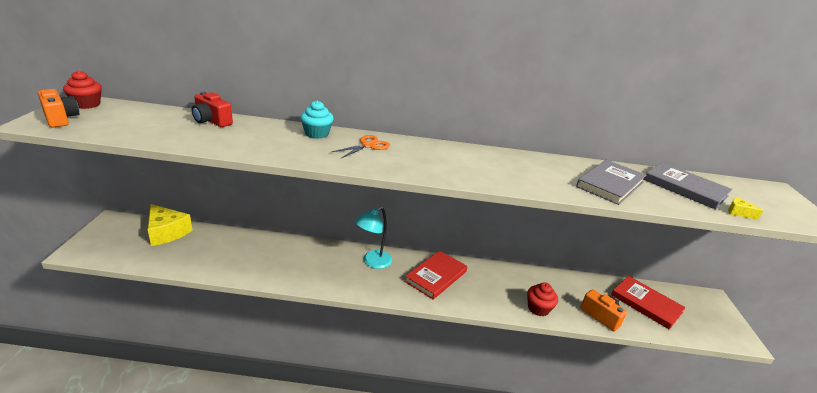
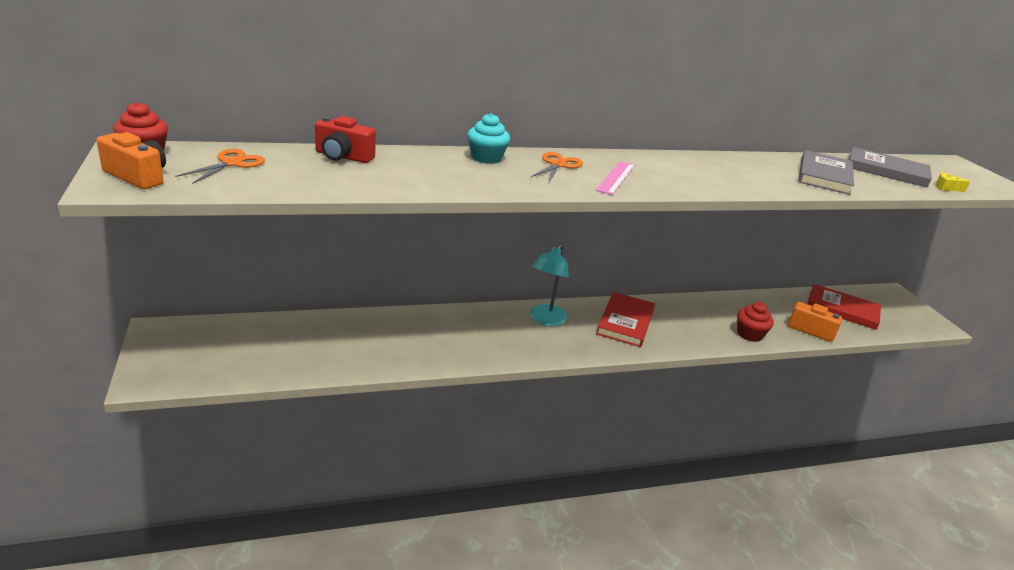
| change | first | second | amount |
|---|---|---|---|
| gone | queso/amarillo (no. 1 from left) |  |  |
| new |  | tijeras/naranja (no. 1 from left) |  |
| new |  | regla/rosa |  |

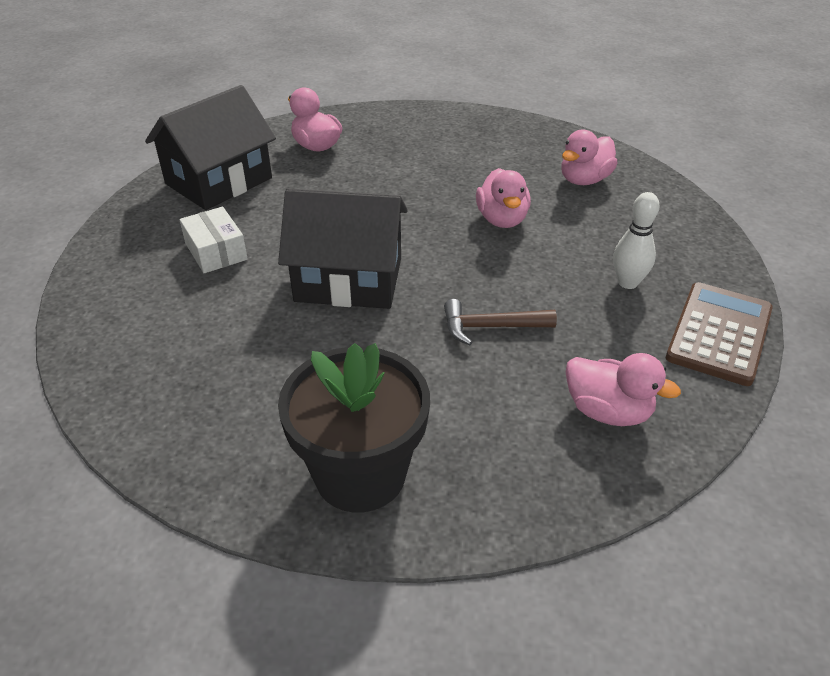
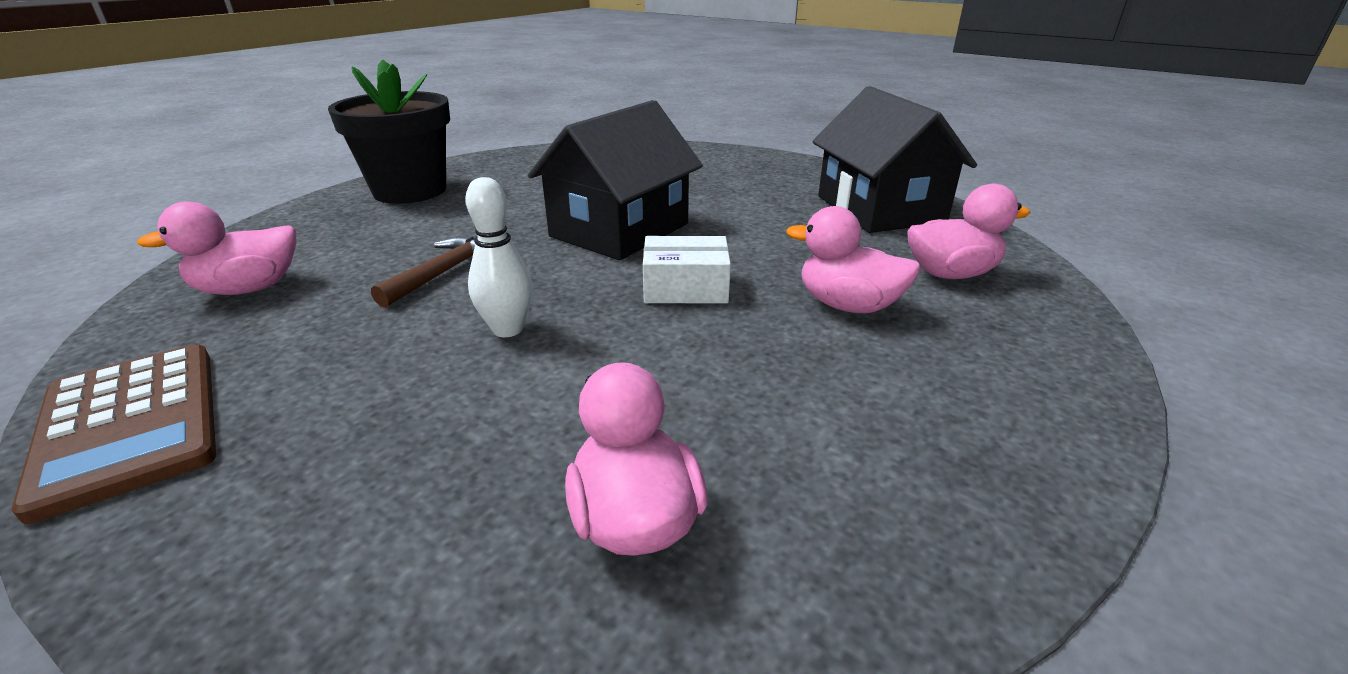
| change | first | second | amount |
|---|---|---|---|
| shifted | pato/rosa (no. 2 from left in the first image) | pato/rosa (no. 3 from left) |  |
| shifted | bolo/blanco |  |  |
| shifted | caja/blanco |  |  |

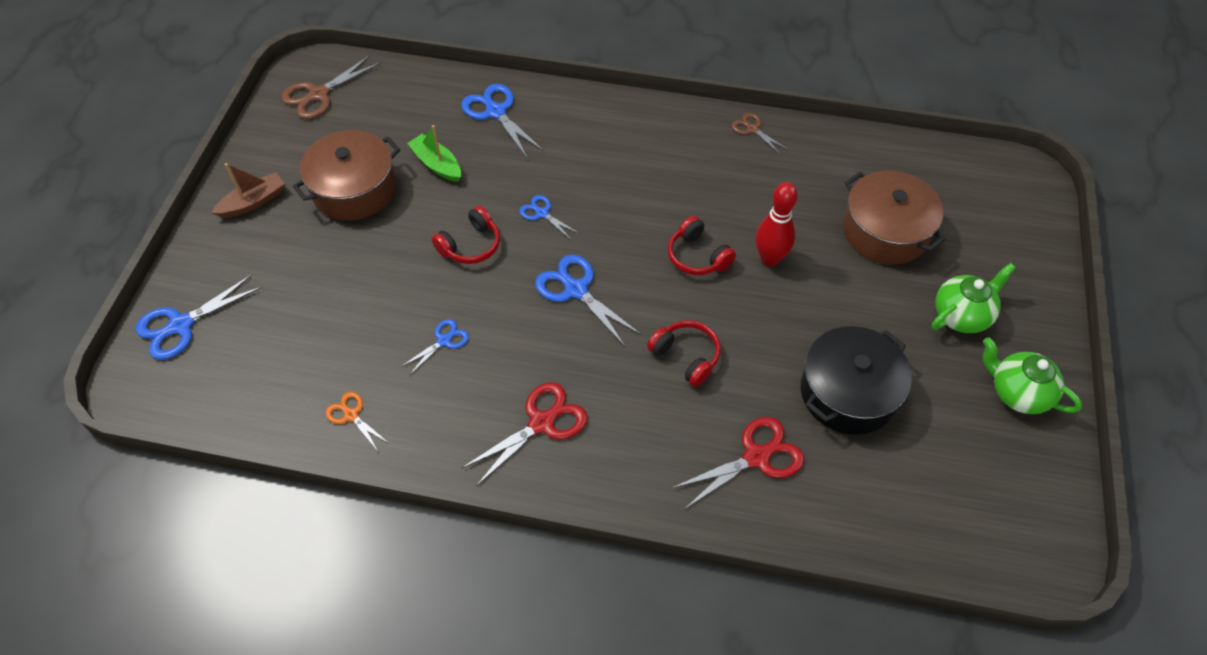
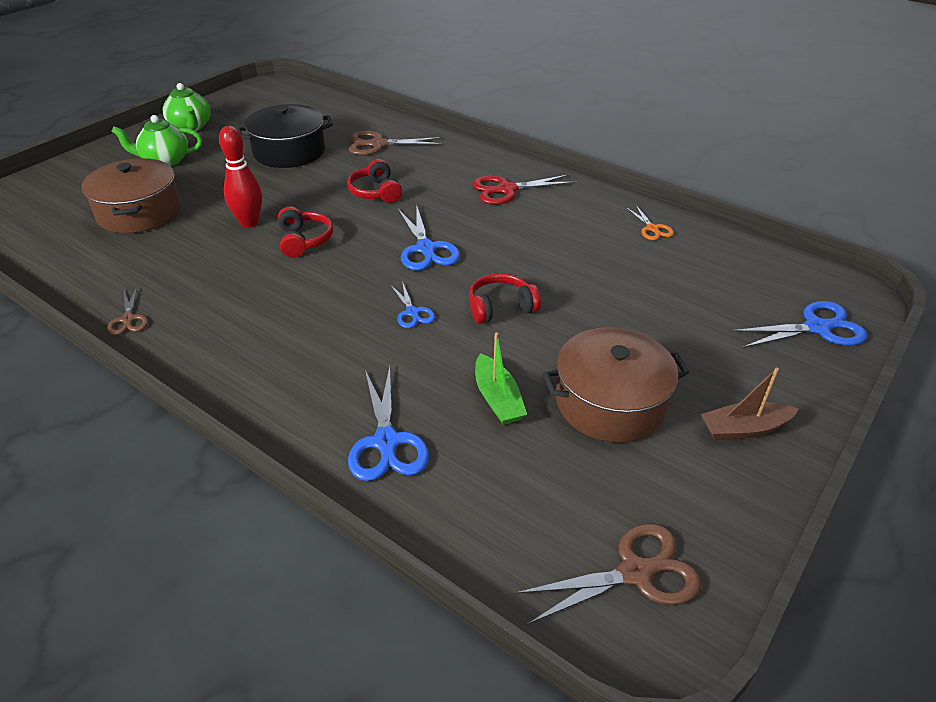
| change | first | second | amount |
|---|---|---|---|
| gone | tijeras/azul (no. 2 from left) |  |  |
| repainted | tijeras/rojo (no. 2 from left) | tijeras/marrón (no. 2 from left) |  |

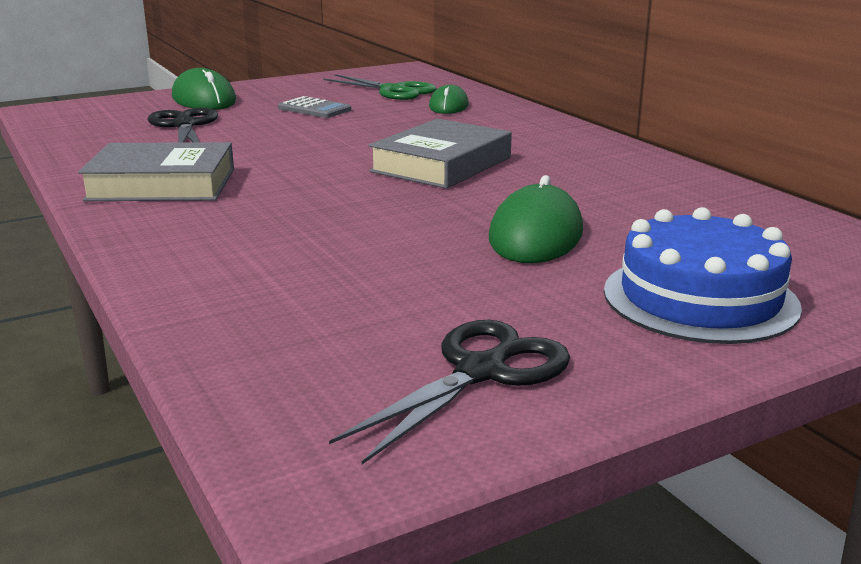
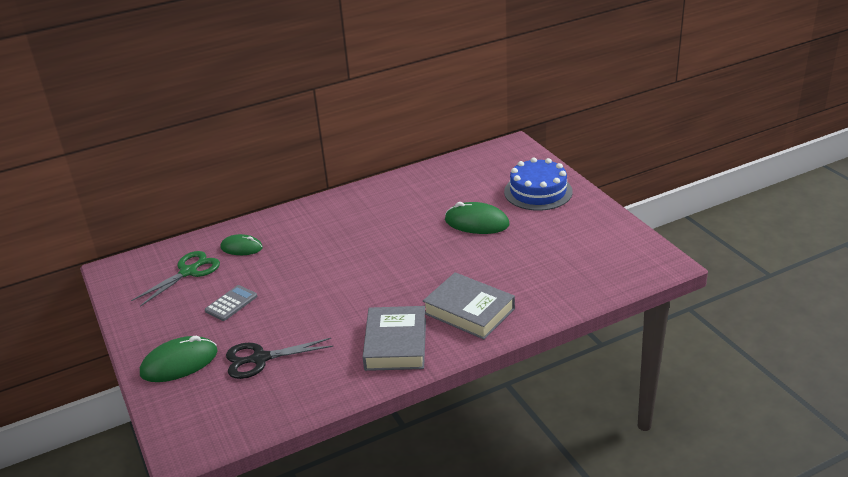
| change | first | second | amount |
|---|---|---|---|
| shifted | libro/gris (no. 2 from left) |  |  |
| gone | tijeras/negro (no. 2 from left) |  |  |

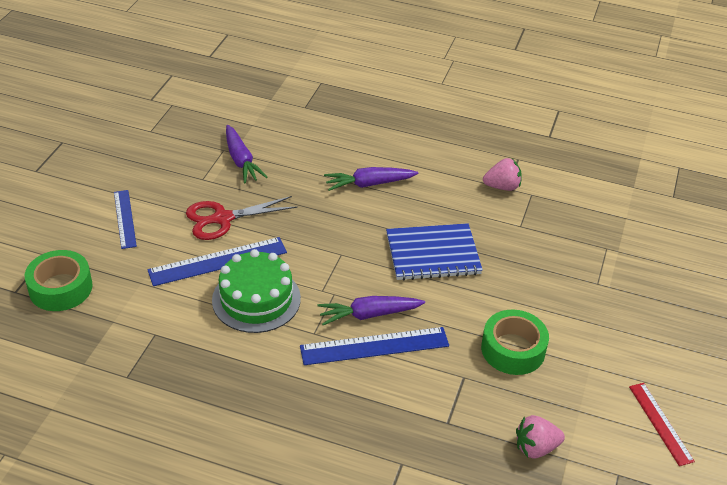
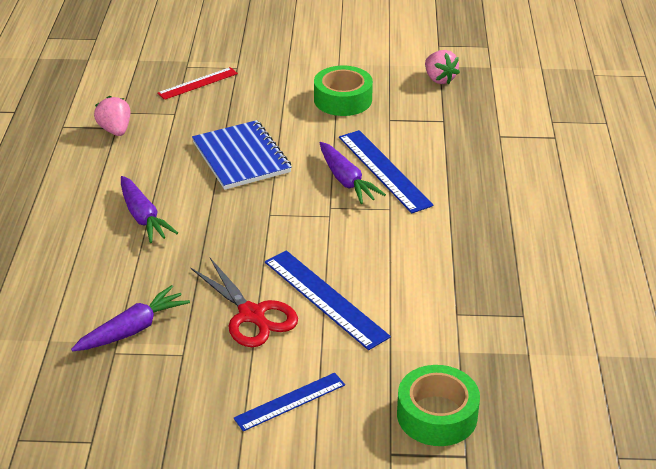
| change | first | second | amount |
|---|---|---|---|
| gone | tarta/verde |  |  |
| shifted | regla/rojo |  |  |

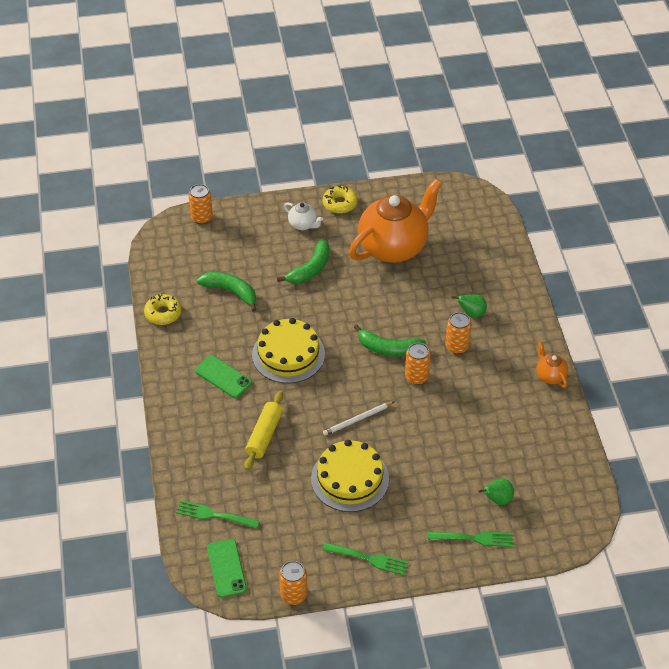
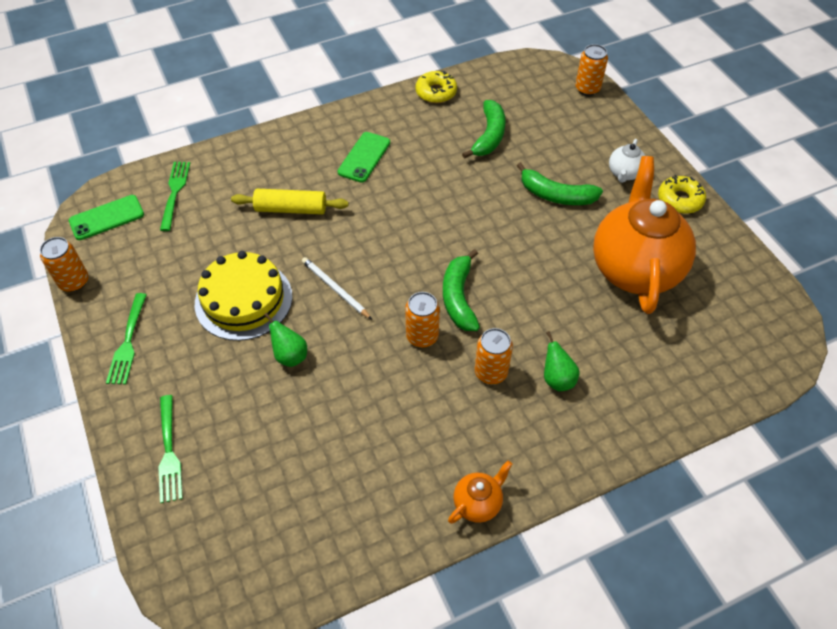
| change | first | second | amount |
|---|---|---|---|
| rotated | tetera/naranja (no. 1 from left in the first image) | tetera/naranja (no. 2 from left) | 120 degrees counterclockwise |
| gone | tarta/amarillo (no. 1 from left) |  |  |
| shifted | pera/verde (no. 2 from left in the first image) | pera/verde (no. 1 from left) |  |

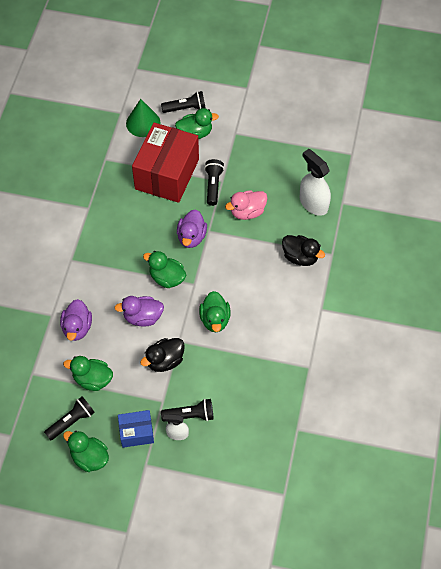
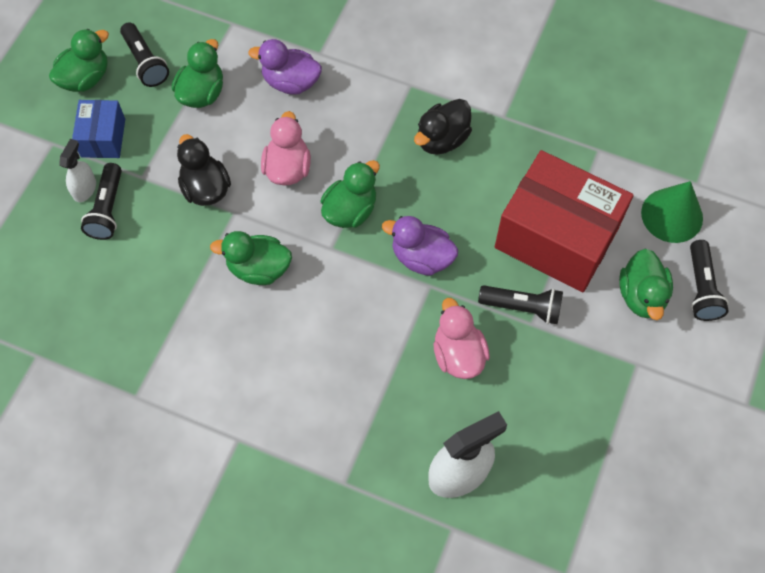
| change | first | second | amount |
|---|---|---|---|
| shifted | pato/negro (no. 2 from left) |  |  |
| repainted | pato/morado (no. 2 from left) | pato/rosa (no. 1 from left) |  |

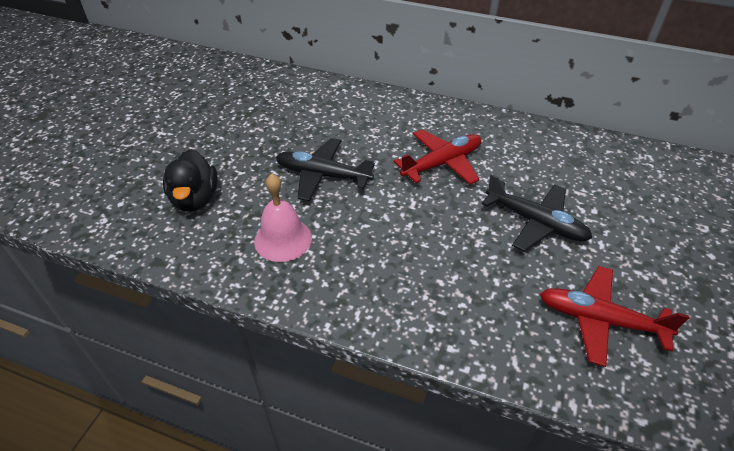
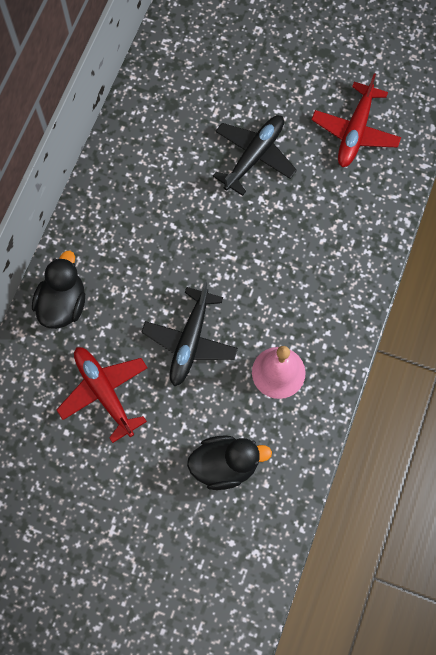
| change | first | second | amount |
|---|---|---|---|
| shifted | avión/rojo (no. 1 from left) |  |  |
| new |  | pato/negro (no. 1 from left) |  |

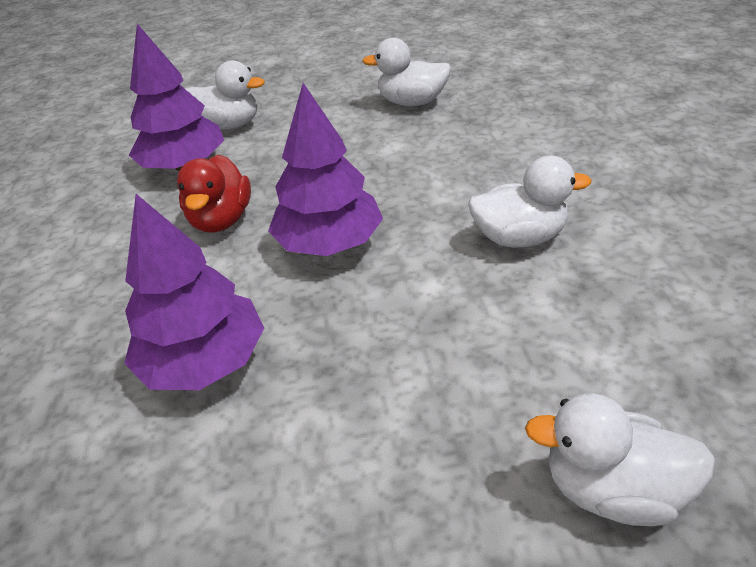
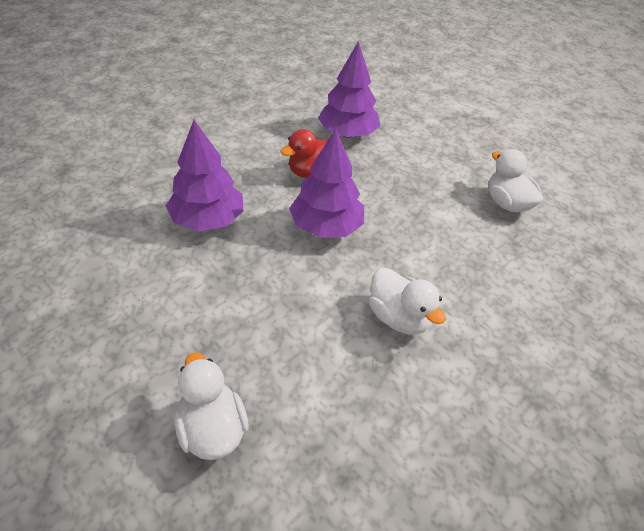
| change | first | second | amount |
|---|---|---|---|
| gone | pato/blanco (no. 1 from left) |  |  |

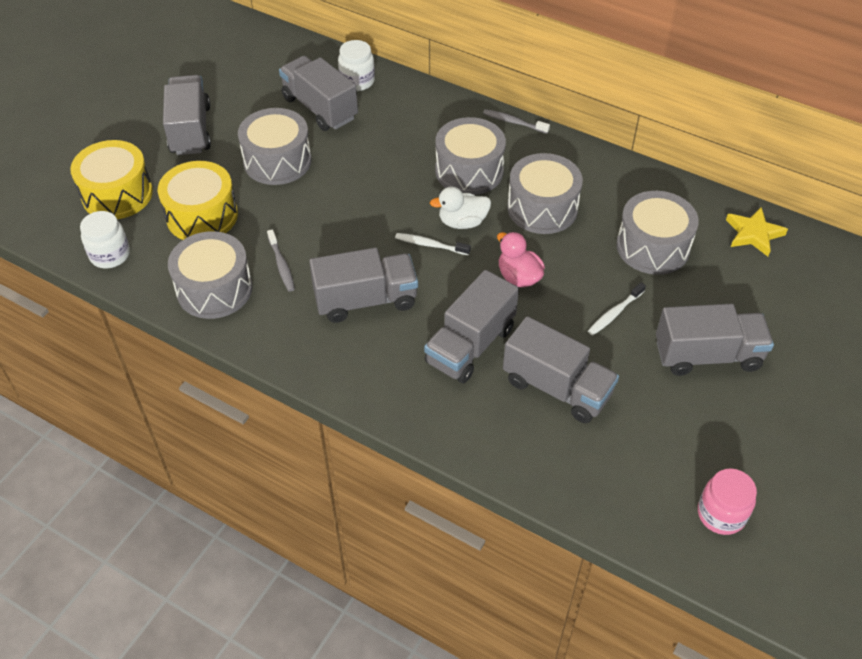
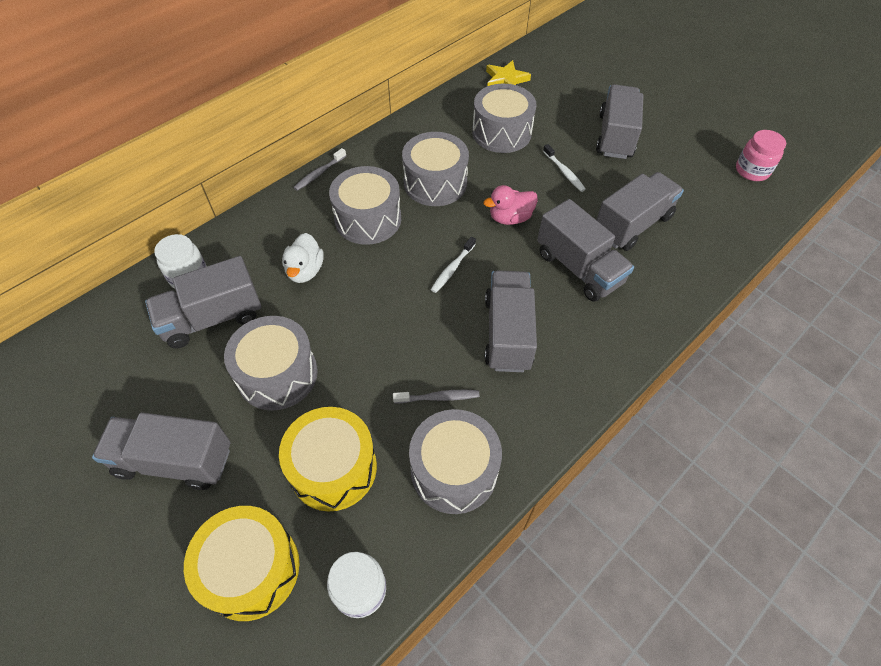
| change | first | second | amount |
|---|---|---|---|
| shifted | pato/blanco |  |  |

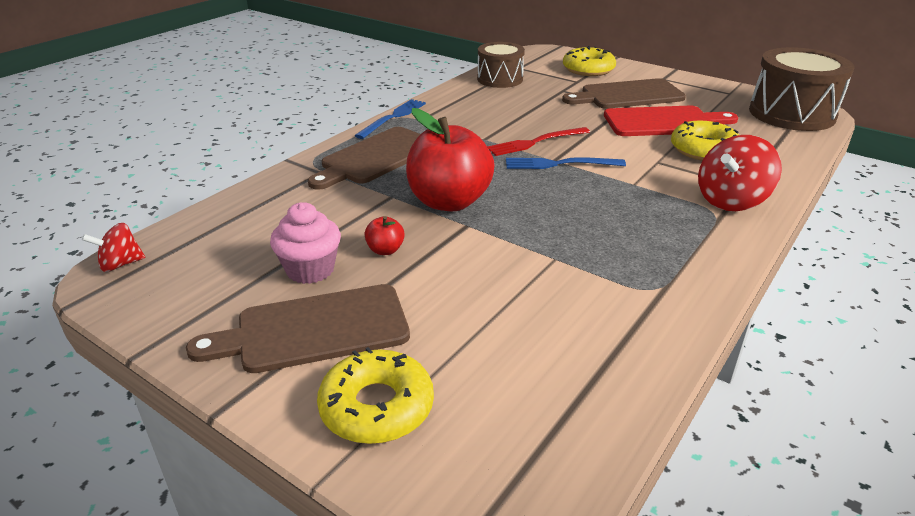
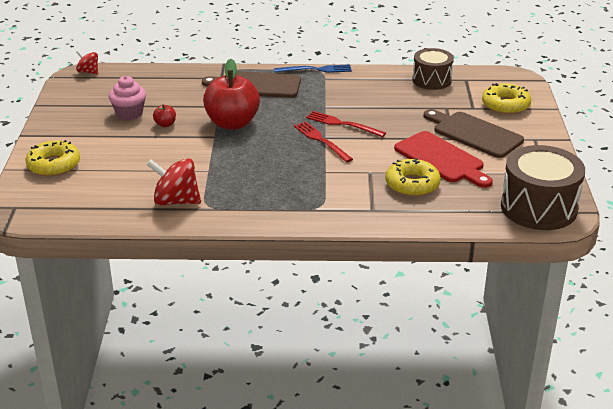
| change | first | second | amount |
|---|---|---|---|
| shifted | peonza/rojo (no. 2 from left) |  |  |
| repainted | tenedor/azul (no. 2 from left) | tenedor/rojo (no. 1 from left) |  |
| gone | tabla de cortar/marrón (no. 1 from left) |  |  |

